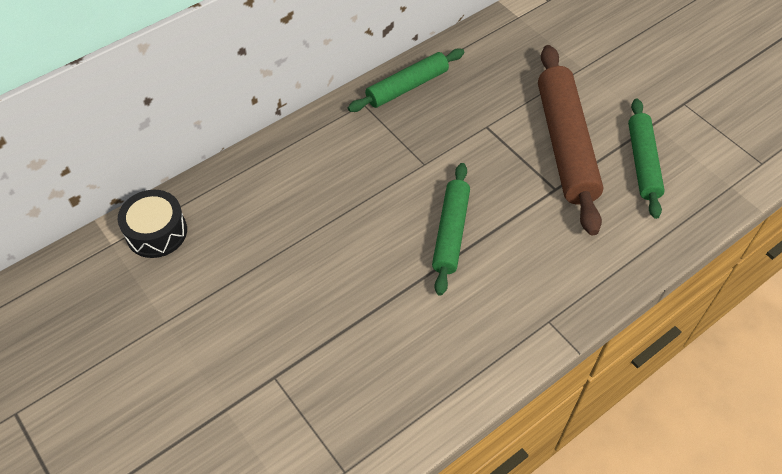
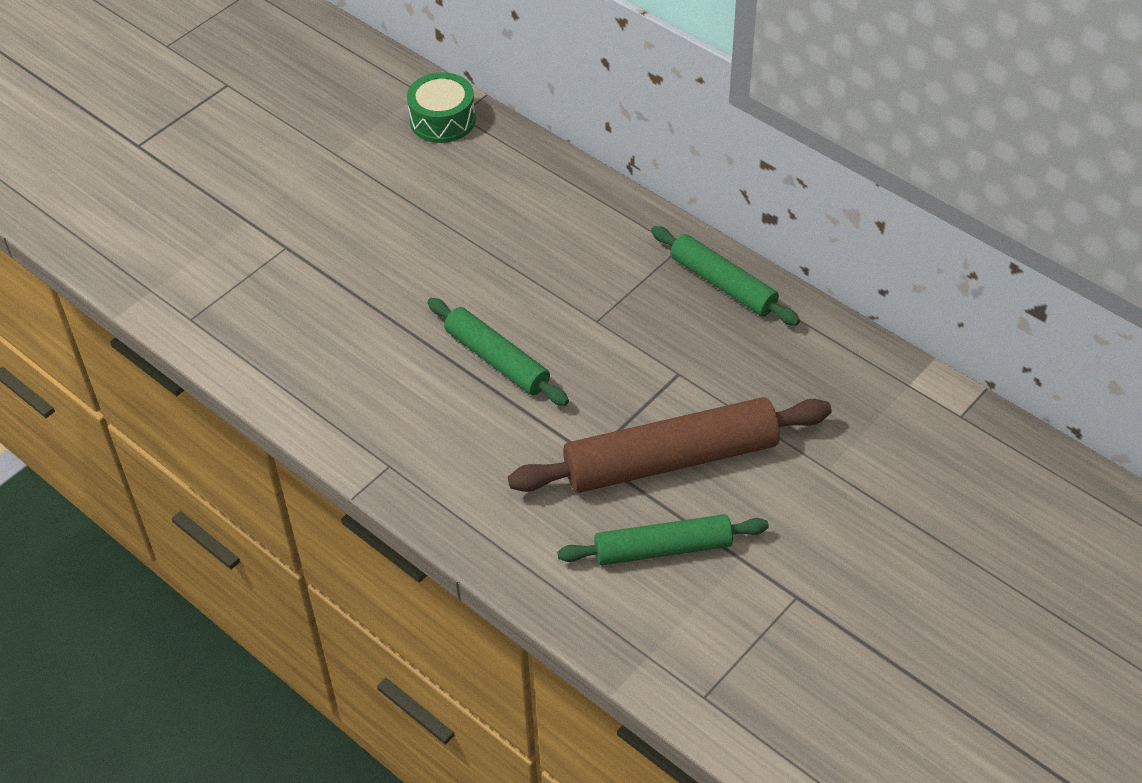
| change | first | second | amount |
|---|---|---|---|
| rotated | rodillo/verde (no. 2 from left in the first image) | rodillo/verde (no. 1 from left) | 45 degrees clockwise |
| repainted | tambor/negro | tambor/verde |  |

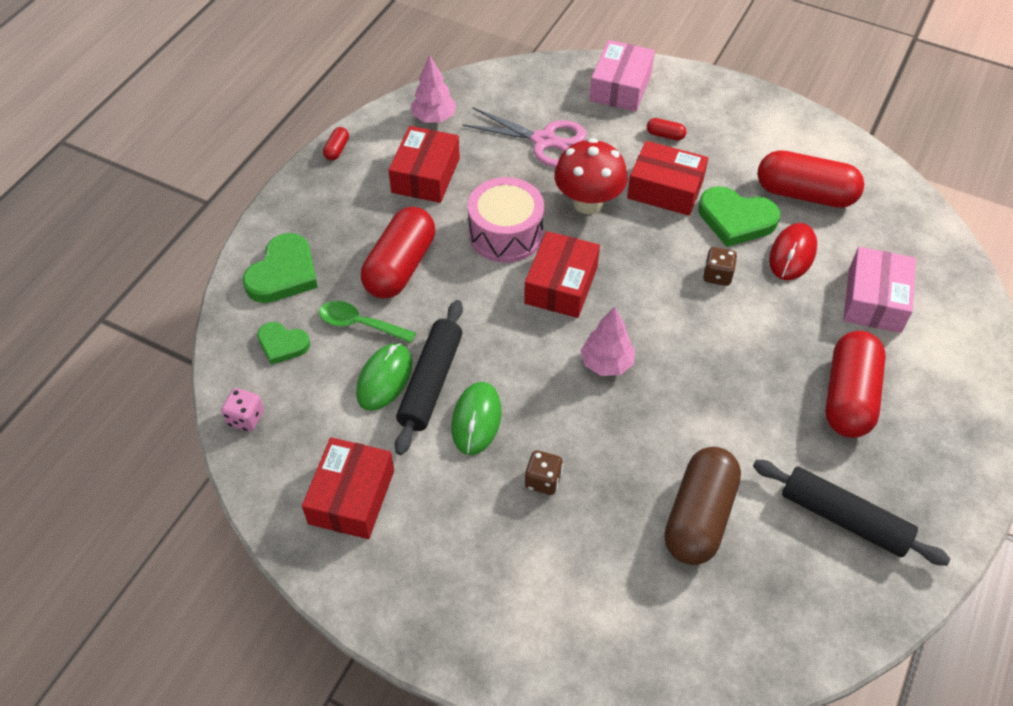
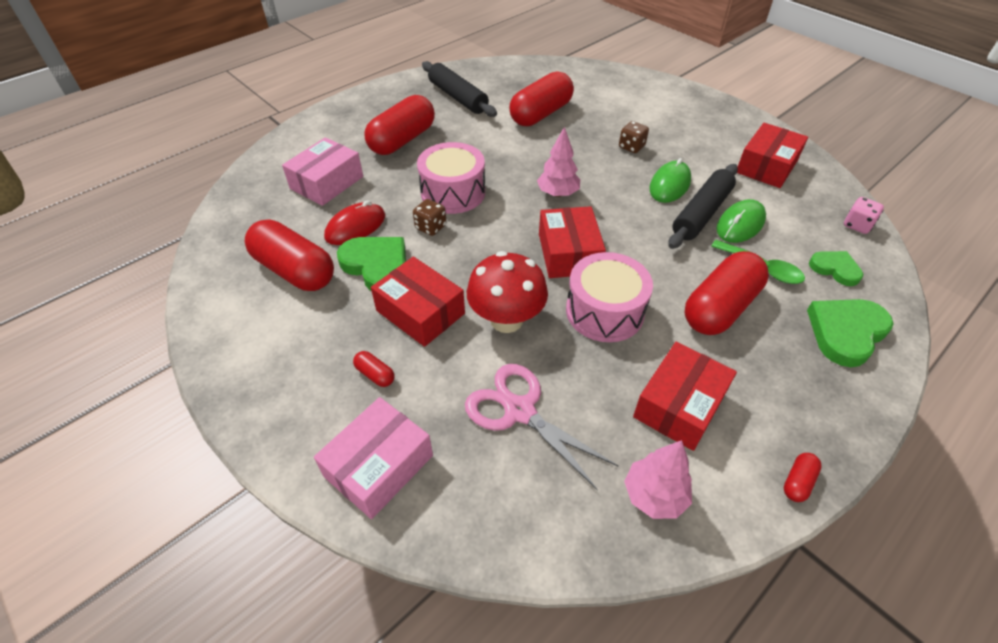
| change | first | second | amount |
|---|---|---|---|
| rotated | caja/rojo (no. 3 from left in the first image) | caja/rojo (no. 2 from left) | 45 degrees counterclockwise |
| repainted | cápsula/marrón | cápsula/rojo (no. 4 from left) |  |
| new |  | tambor/rosa (no. 1 from left) |  |

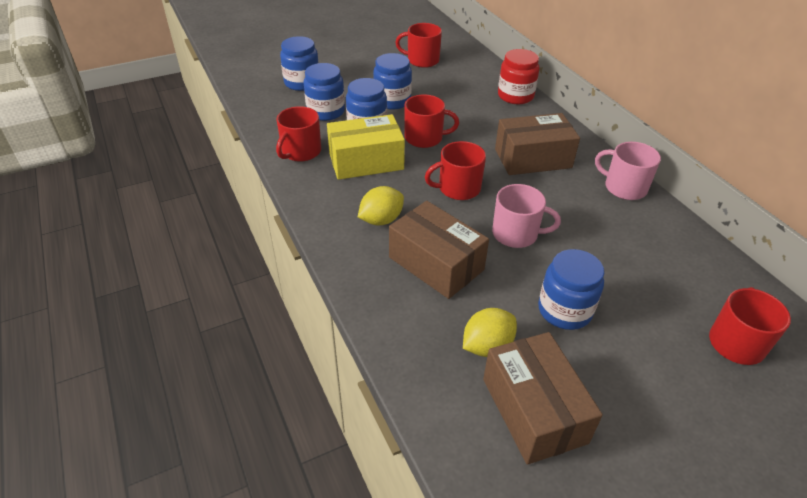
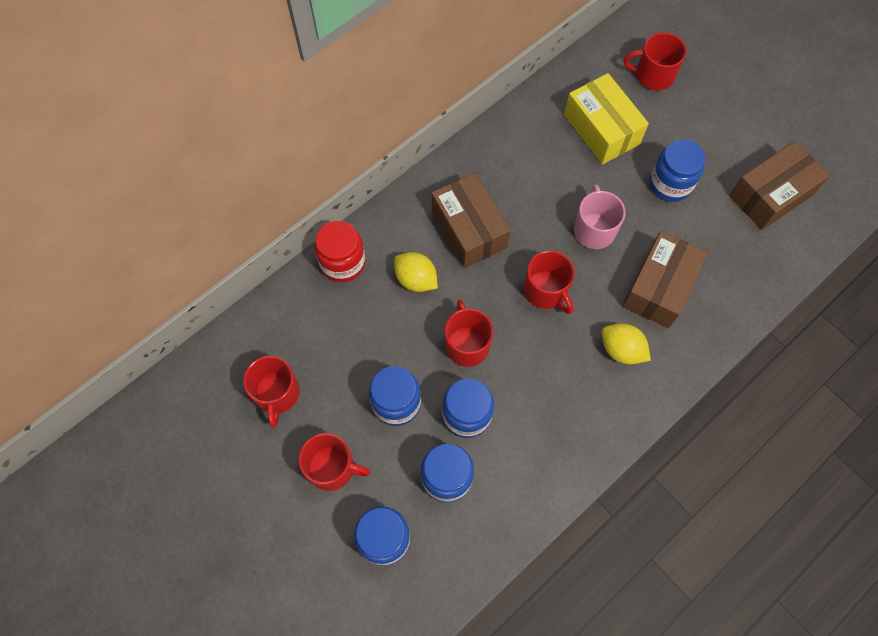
| change | first | second | amount |
|---|---|---|---|
| shifted | taza/rojo (no. 1 from left in the first image) | taza/rojo (no. 2 from left) |  |
| shifted | caja/amarillo |  |  |
| gone | taza/rosa (no. 2 from left) |  |  |
| shifted | limón/amarillo (no. 2 from left in the first image) | limón/amarillo (no. 1 from left) |  |

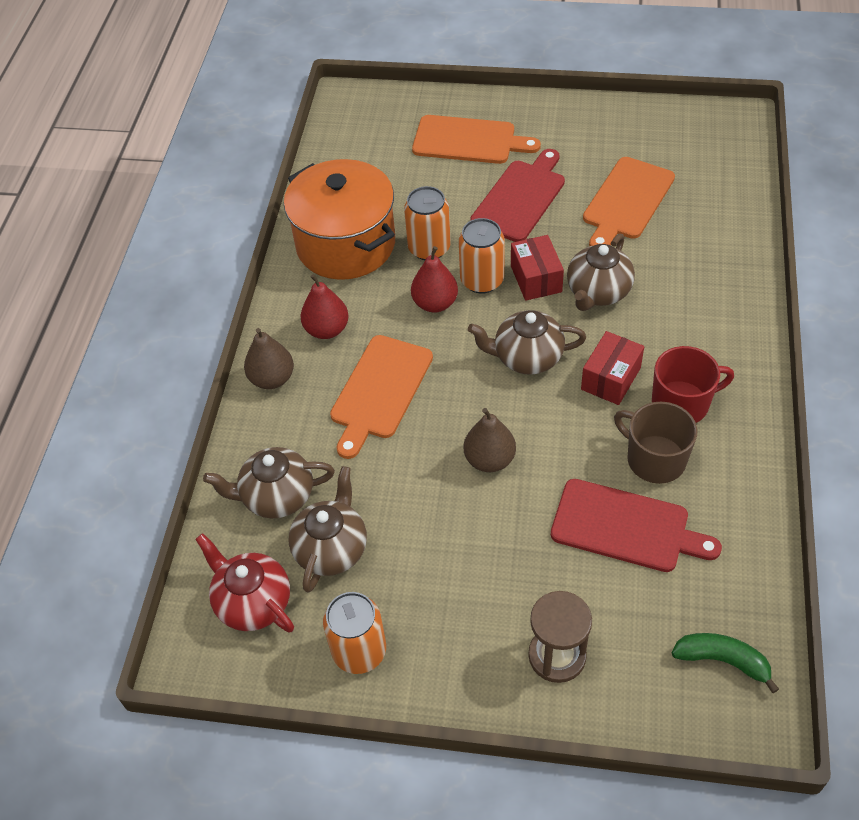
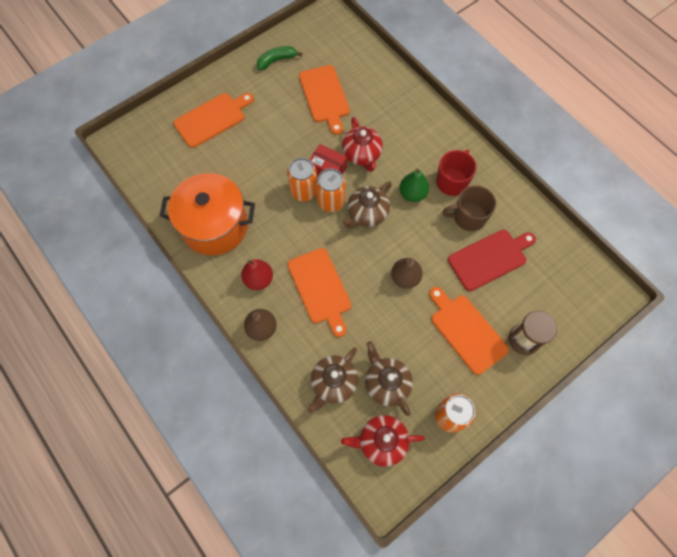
| change | first | second | amount |
|---|---|---|---|
| gone | tabla de cortar/rojo (no. 1 from left) |  |  |
| shifted | lata/naranja (no. 2 from left) |  |  |
| repainted | tetera/marrón (no. 4 from left) | tetera/rojo (no. 1 from left) |  |
| gone | pera/rojo (no. 2 from left) |  |  |
| swapped | caja/rojo (no. 2 from left) | pera/verde |  |
| shifted | plátano/verde |  |  |
| new |  | tabla de cortar/naranja (no. 4 from left) |  |

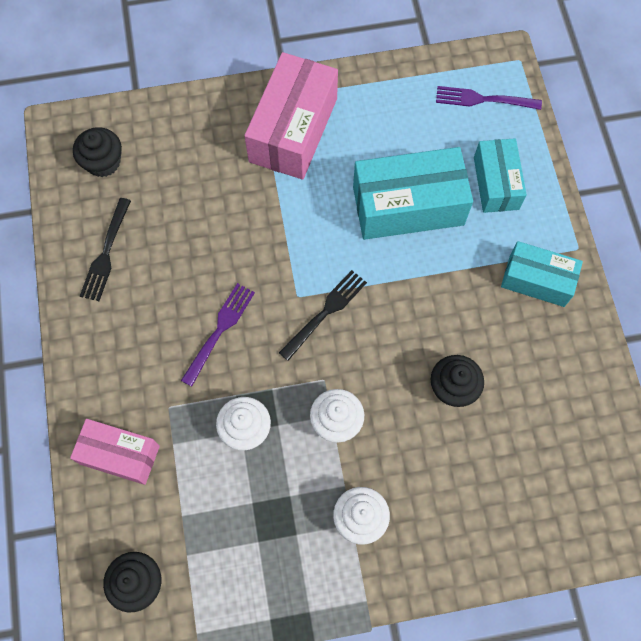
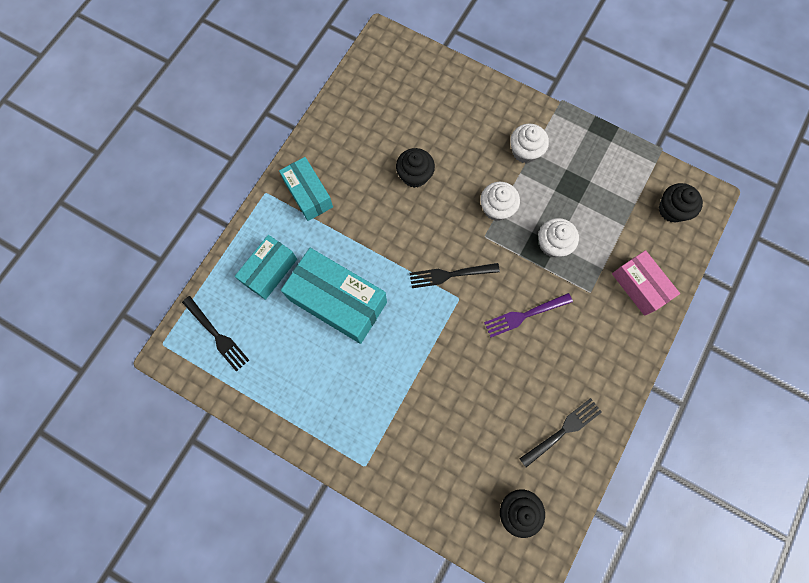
| change | first | second | amount |
|---|---|---|---|
| gone | caja/rosa (no. 2 from left) |  |  |
| repainted | tenedor/morado (no. 2 from left) | tenedor/negro (no. 1 from left) |  |

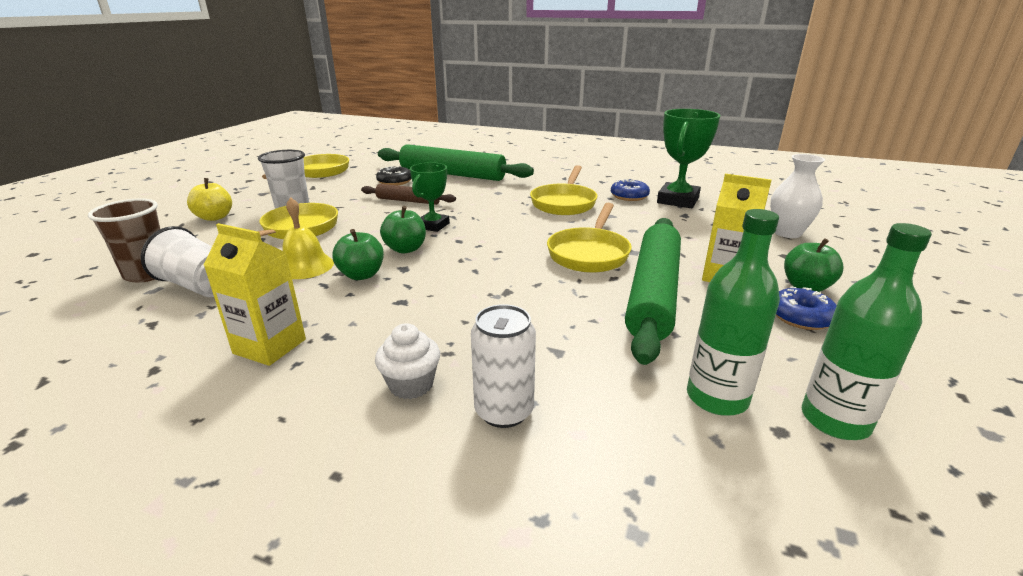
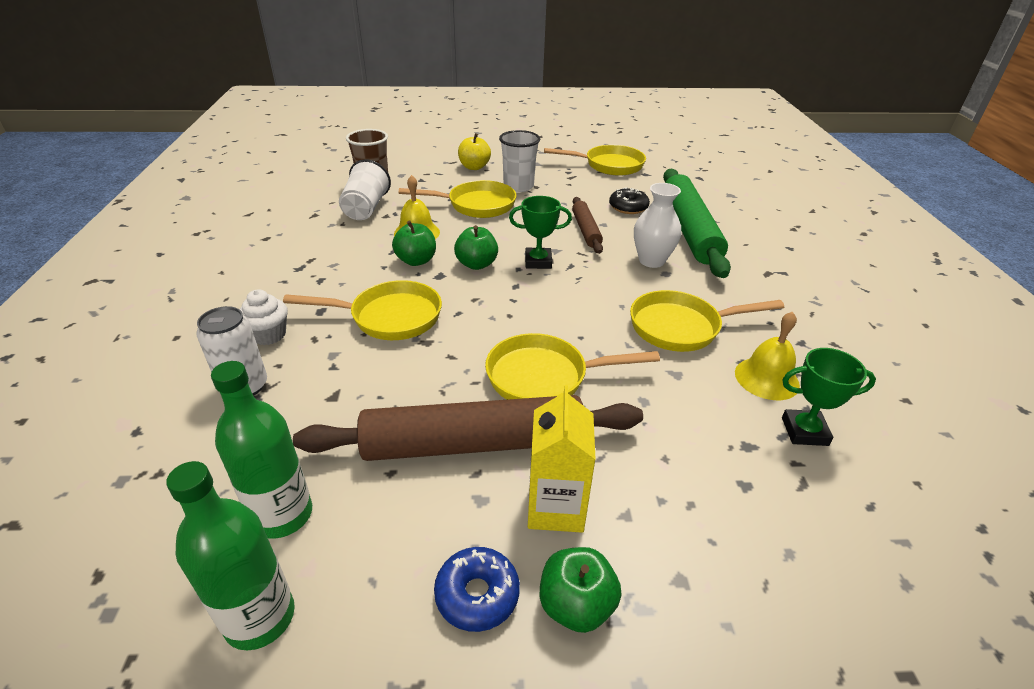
| change | first | second | amount |
|---|---|---|---|
| scaled | trofeo/verde (no. 2 from left) |  | x0.63 |
| shifted | florero/blanco |  |  |
| swapped | rosquilla/azul (no. 1 from left) | campana/amarillo (no. 2 from left) |  |
| repainted | rodillo/verde (no. 2 from left) | rodillo/marrón (no. 1 from left) |  |
| gone | cartón de leche/amarillo (no. 1 from left) |  |  |
| new |  | sartén/amarillo (no. 1 from left) |  |

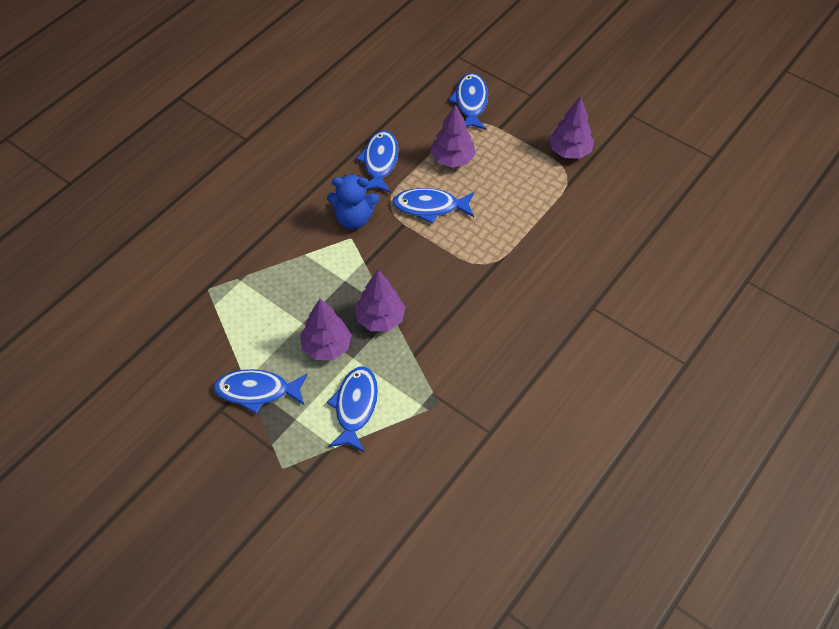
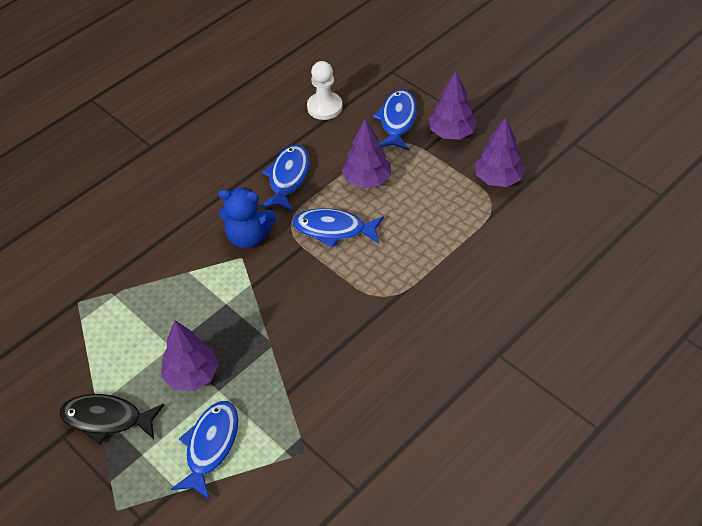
| change | first | second | amount |
|---|---|---|---|
| shifted | árbol/morado (no. 2 from left in the first image) | árbol/morado (no. 3 from left) |  |
| repainted | pez/azul (no. 1 from left) | pez/negro |  |
| new |  | peón/blanco |  |

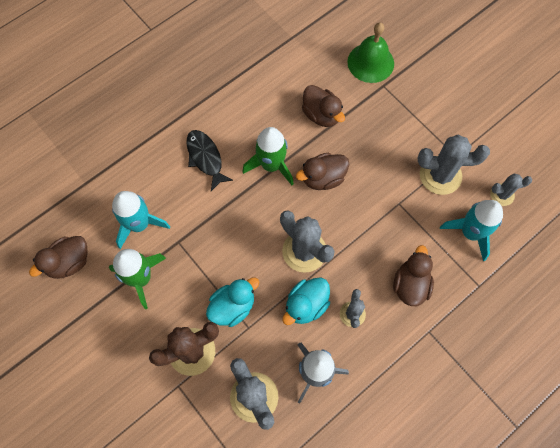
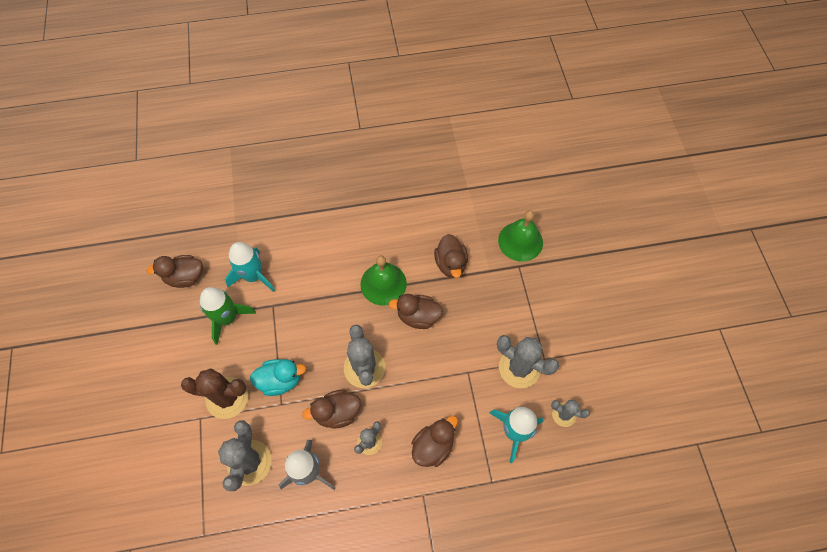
| change | first | second | amount |
|---|---|---|---|
| swapped | cohete/verde (no. 2 from left) | campana/verde (no. 1 from left) |  |
| gone | pez/negro |  |  |
| repainted | pato/turquesa (no. 2 from left) | pato/marrón (no. 2 from left) |  |

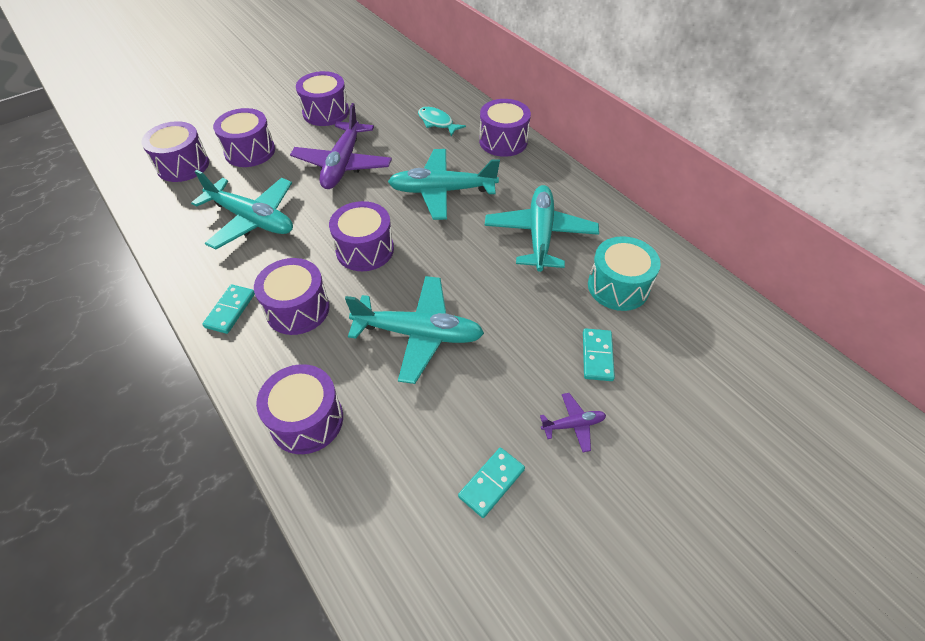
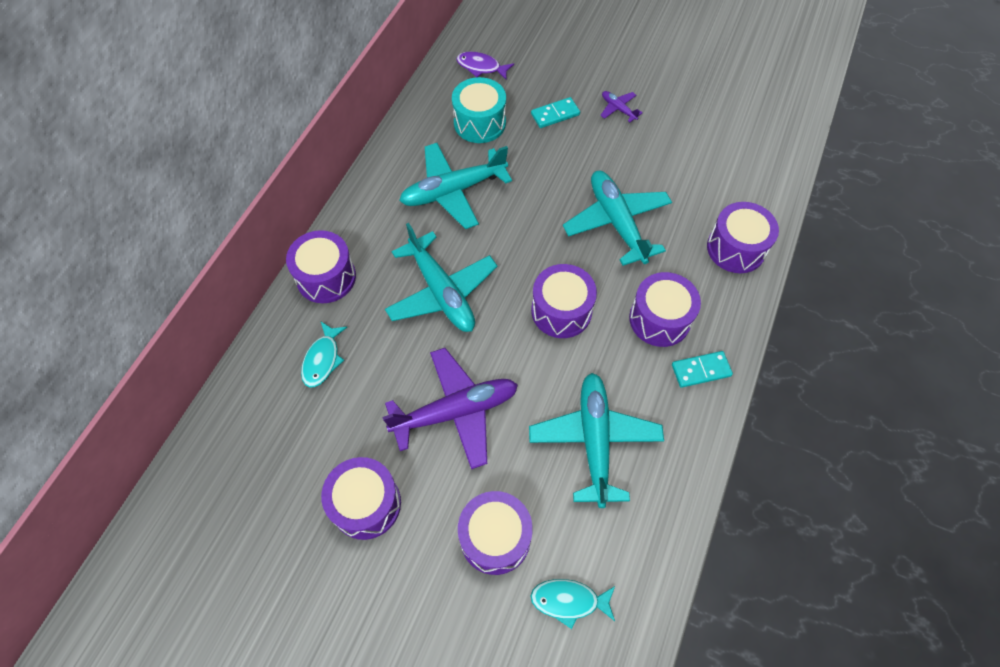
| change | first | second | amount |
|---|---|---|---|
| swapped | tambor/morado (no. 1 from left) | pez/turquesa (no. 2 from left) |  |
| gone | ficha de dominó/turquesa (no. 2 from left) |  |  |
| new |  | pez/morado |  |

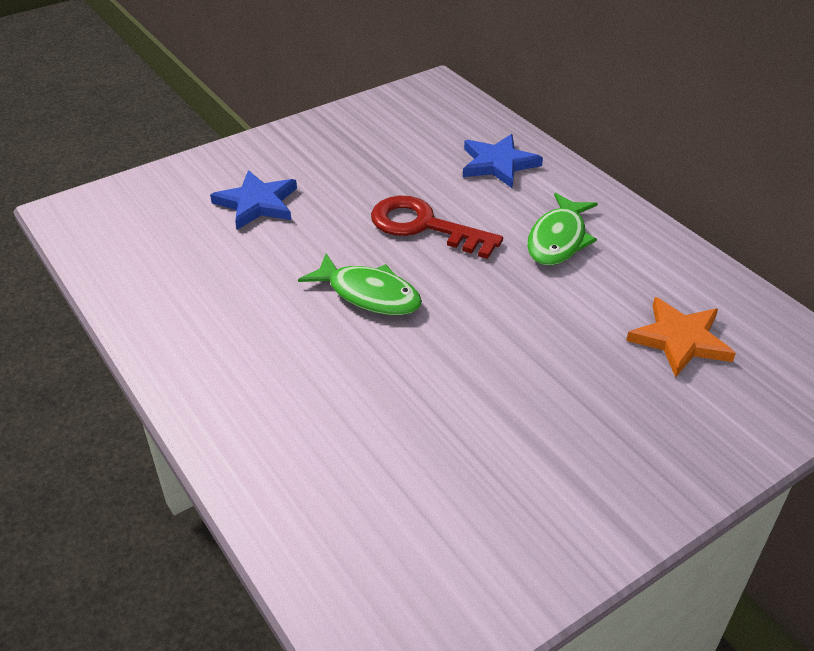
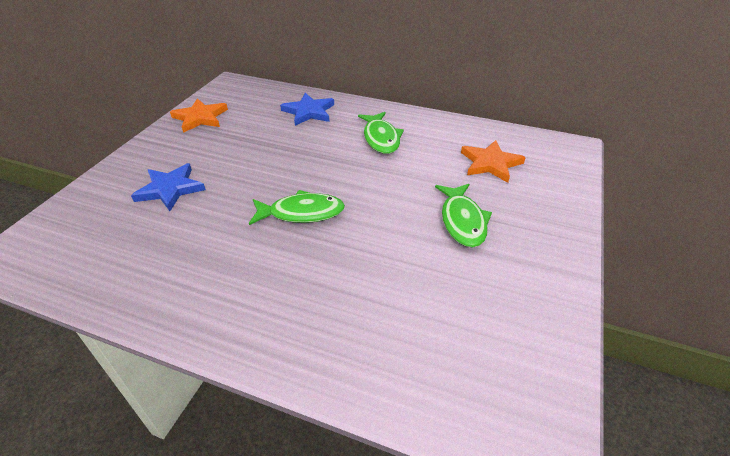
| change | first | second | amount |
|---|---|---|---|
| gone | llave/rojo |  |  |
| new |  | estrella/naranja (no. 1 from left) |  |
| new |  | pez/verde (no. 3 from left) |  |

